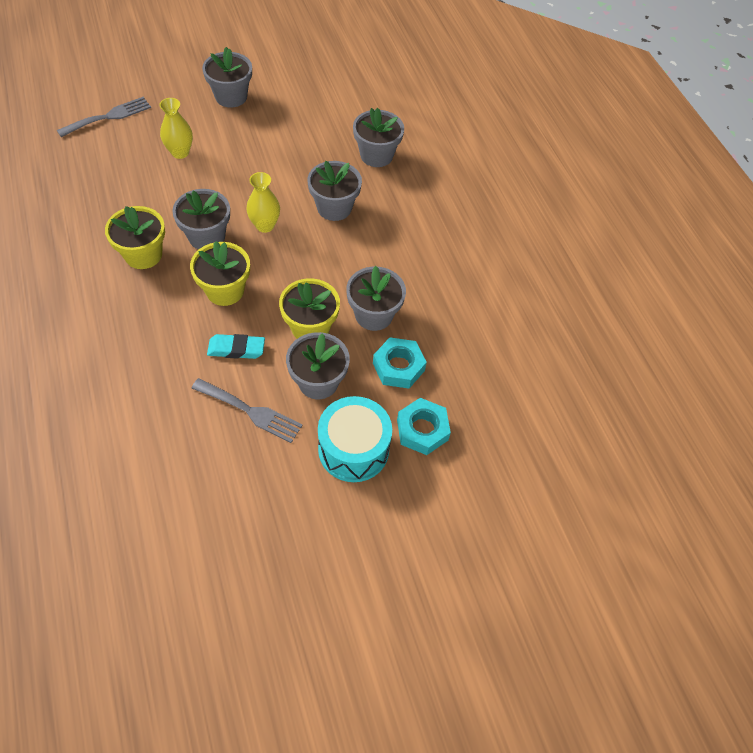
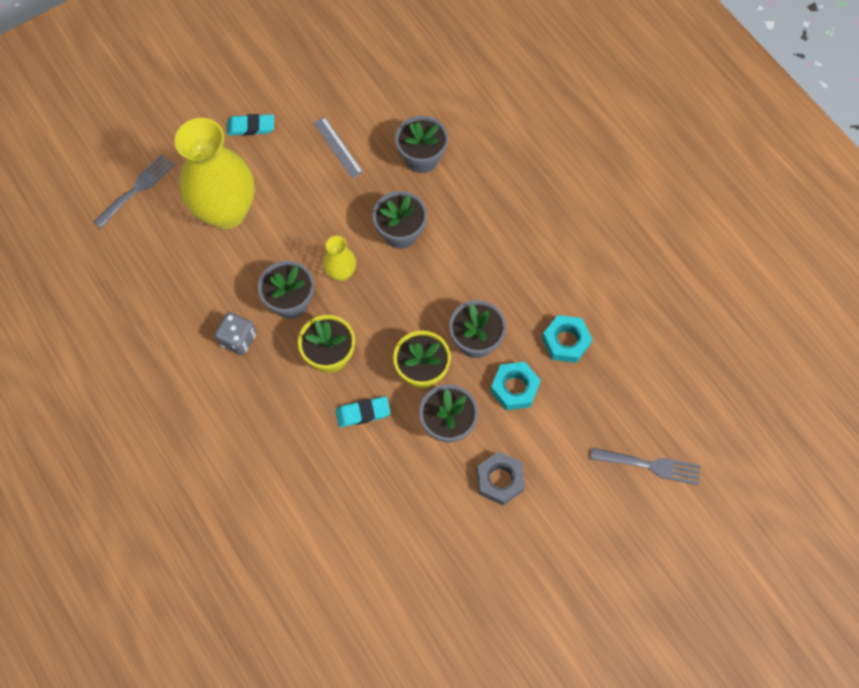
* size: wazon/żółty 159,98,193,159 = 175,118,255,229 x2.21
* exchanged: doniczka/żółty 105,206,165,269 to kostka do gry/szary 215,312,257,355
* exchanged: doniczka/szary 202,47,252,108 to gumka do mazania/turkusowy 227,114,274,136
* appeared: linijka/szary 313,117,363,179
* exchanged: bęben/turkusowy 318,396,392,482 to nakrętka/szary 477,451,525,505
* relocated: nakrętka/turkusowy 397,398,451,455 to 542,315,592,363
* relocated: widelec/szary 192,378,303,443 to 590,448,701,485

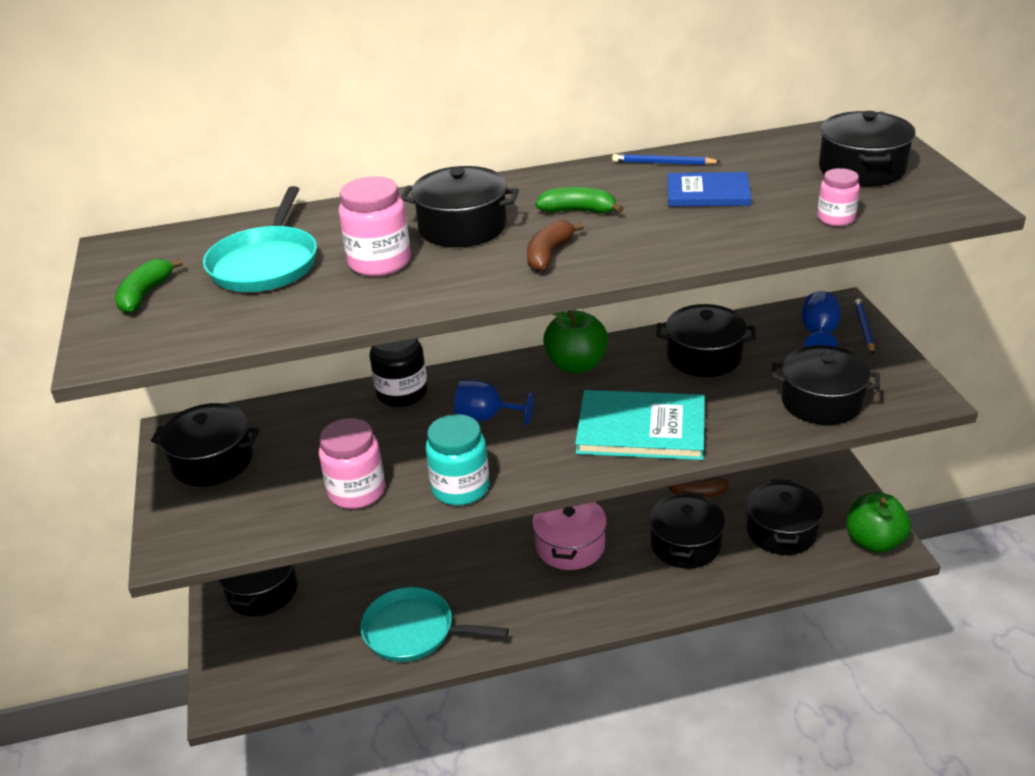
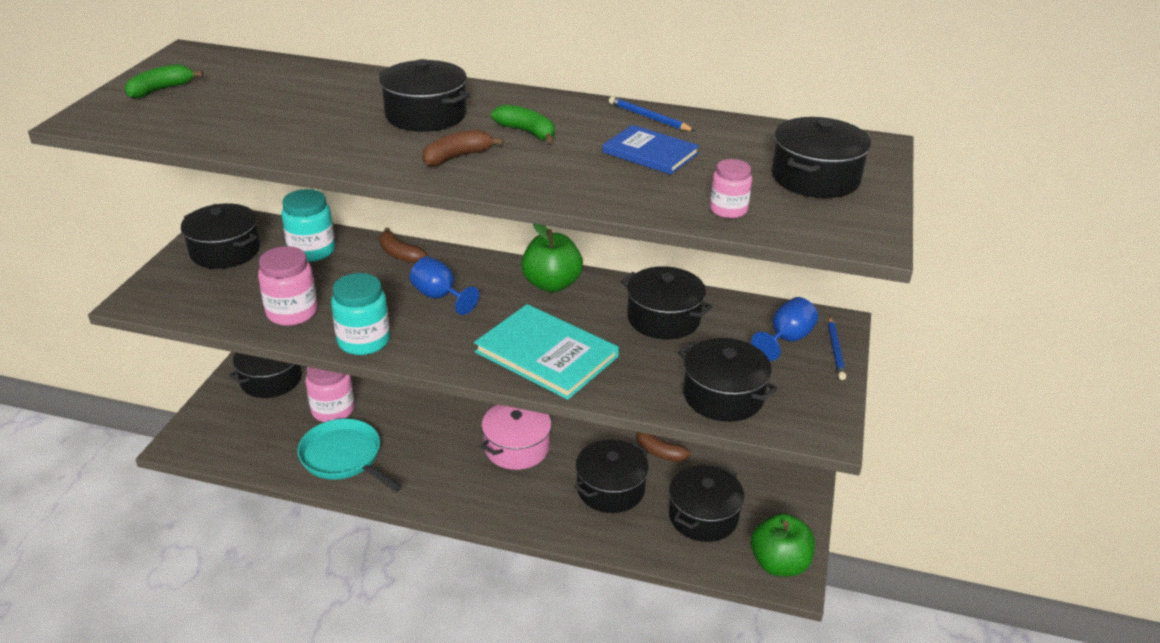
* appeared: słoik/turkusowy 281,189,335,262
* relocated: słoik/różowy 339,176,411,276 to 305,367,354,422
* exchanged: słoik/czarny 370,338,428,407 to banan/brązowy 379,228,427,263
* spun: ołówek/niebieski 855,299,874,354 = 828,316,846,380 150 degrees clockwise
* missing: patelnia/turkusowy 203,186,317,292

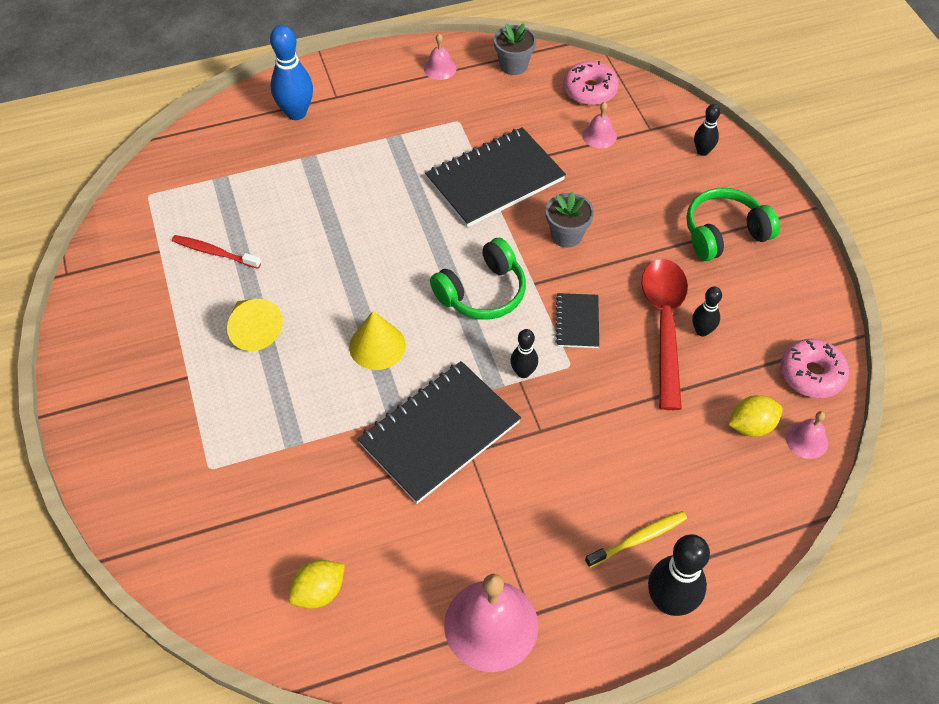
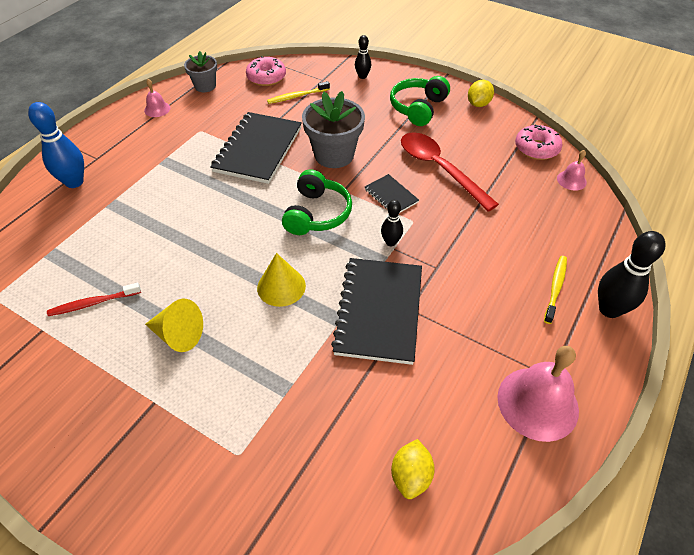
* exchanged: dzwonek/różowy 582,102,617,149 to szczoteczka do zębów/żółty 267,81,330,104
* size: doniczka/szary 546,191,594,248 = 302,91,365,168 x1.67
* relocated: cytryna/żółty 728,395,783,437 to 468,80,494,107
* missing: kręgiel/czarny 692,287,722,336

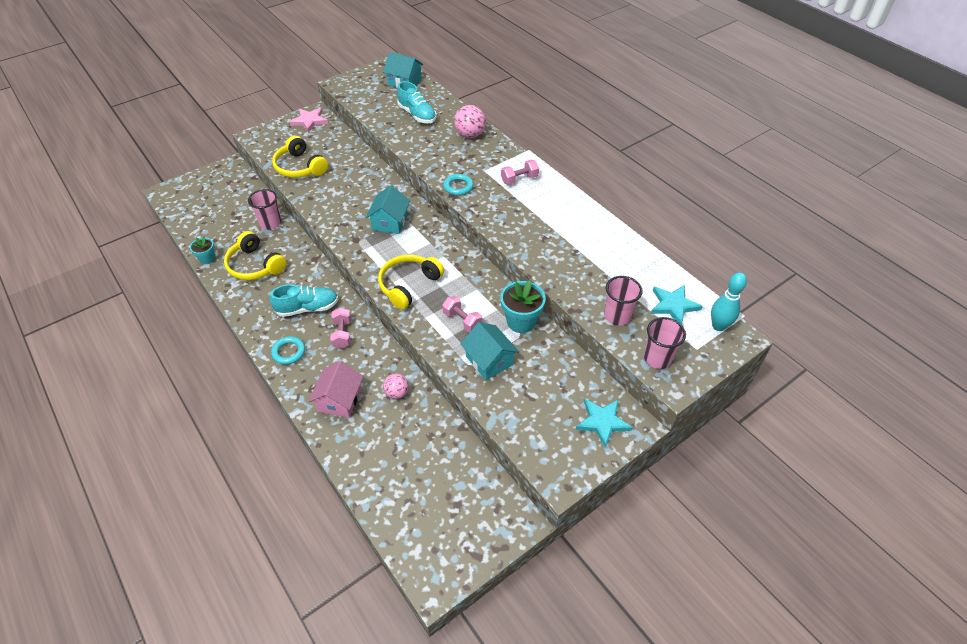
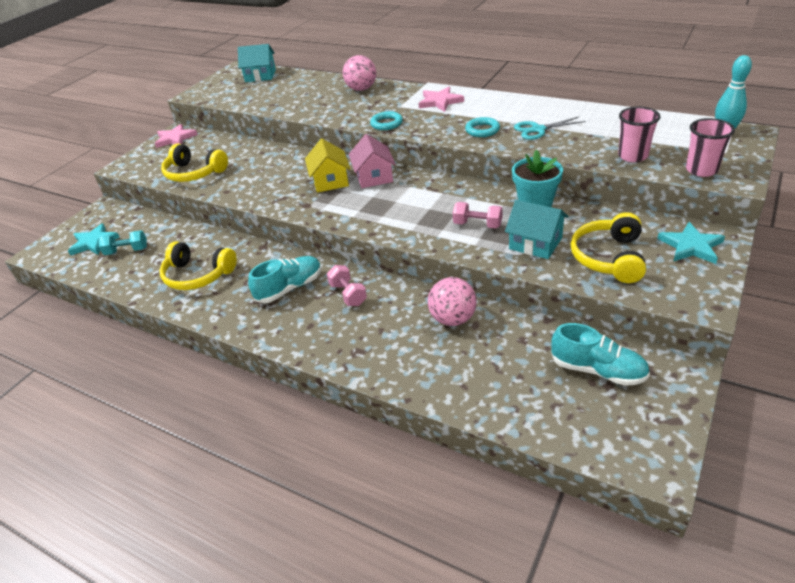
* relocated: gwiazda/turkusowy 651,284,703,324 to 68,223,120,255
* appeared: hantel/turkusowy 99,230,147,255
* colour: domek/turkusowy 366,185,410,234 to domek/żółty 305,139,350,193
* relocated: domek/różowy 309,361,363,418 to 349,134,396,188
* exchanged: hantel/różowy 501,160,539,185 to gwiazda/różowy 419,87,464,112
* size: piłka/różowy 383,373,409,399 = 428,277,477,326 x1.57
* relocated: pierścień/turkusowy 271,336,305,365 to 465,117,500,137
* appeared: nożyczki/turkusowy 514,117,586,140
* relocated: but/turkusowy 397,81,436,123 to 551,323,650,386
* relocated: słuchawki/żółty 378,255,444,310 to 571,212,646,283
* missing: doniczka/turkusowy 190,237,215,264
* missing: szklanka/różowy 248,189,281,230

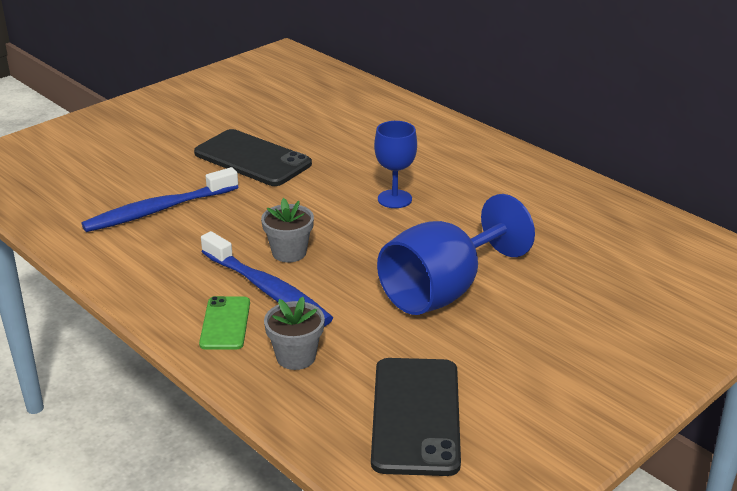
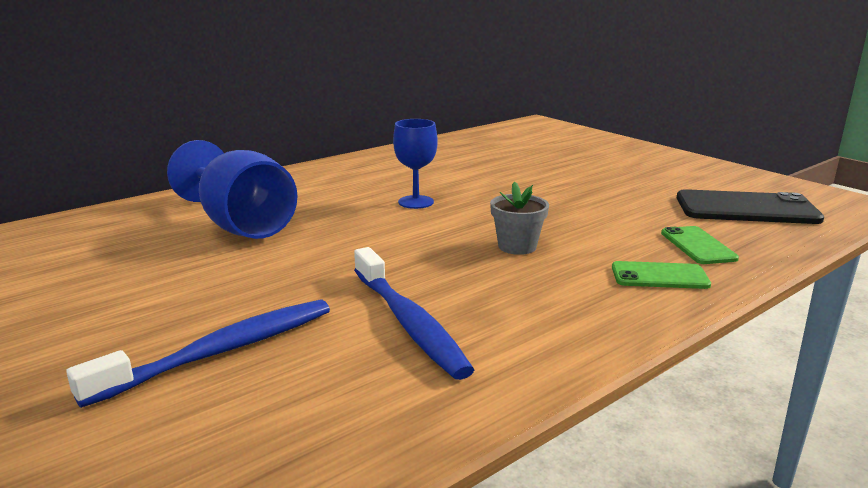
* relocated: szczoteczka do zębów/niebieski 201,231,333,326 to 66,300,330,408
* relocated: kielich/niebieski 377,194,535,315 to 167,140,298,239
* exchanged: doniczka/szary 264,297,325,370 to telefon/zielony 661,226,739,264
* missing: telefon/czarny 194,129,312,186

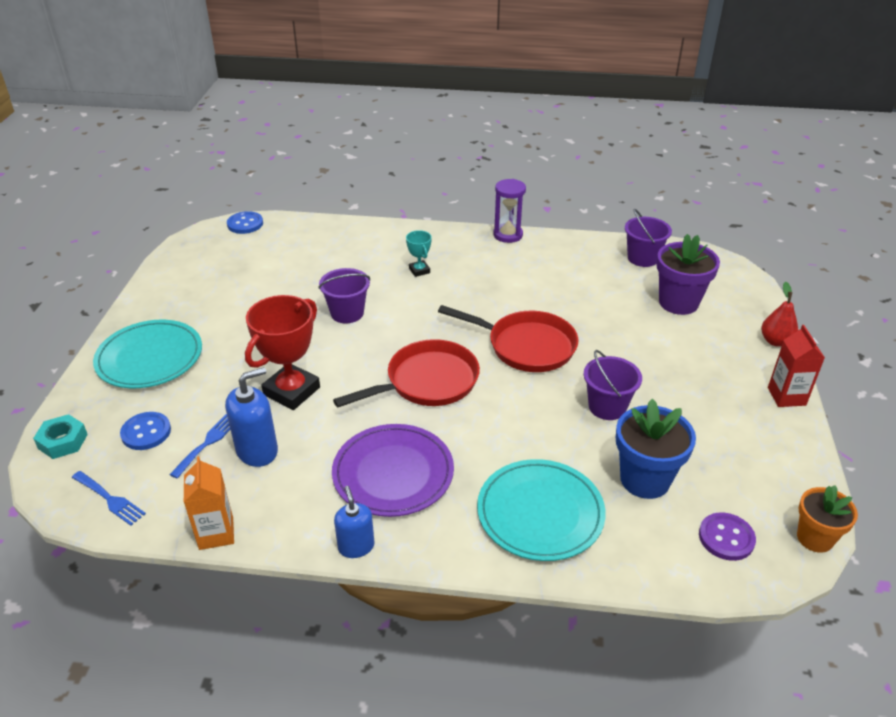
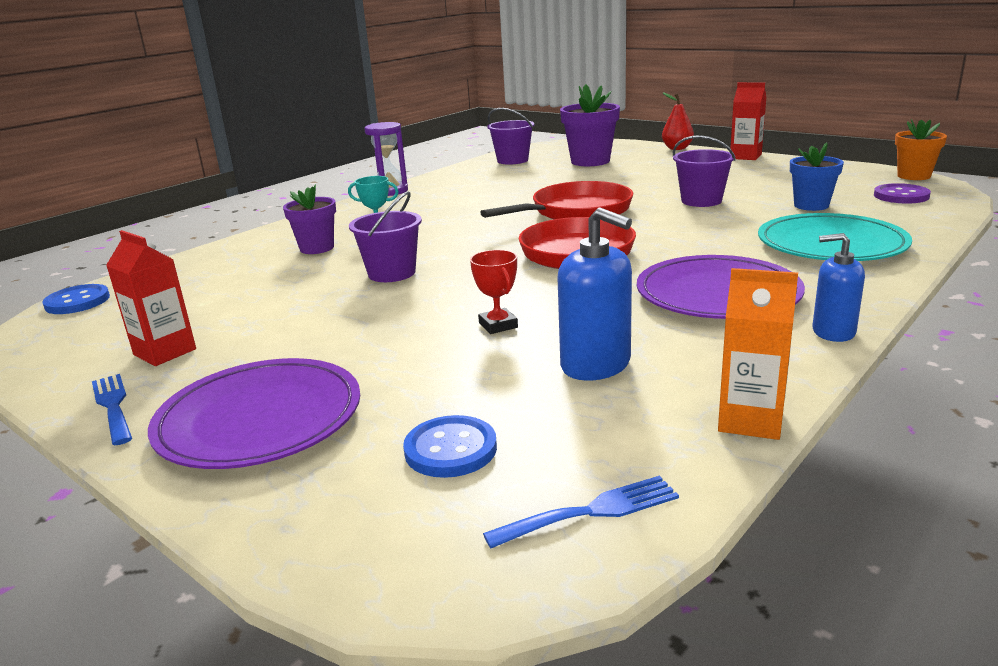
* relocated: widelec/niebieski 169,414,230,479 to 92,374,132,445
* appeared: karton mleka/czerwony 106,230,196,366
* colour: talerz/turkusowy 93,320,202,388 to talerz/fioletowy 148,358,360,469
* appeared: doniczka/fioletowy 283,184,336,254
* size: puchar/czerwony 245,295,320,410 = 470,250,518,334 x0.49
* spun: dozownik mydła/niebieski 225,367,278,467 = 558,207,632,381 135 degrees clockwise
* size: doniczka/niebieski 616,399,696,499 = 790,142,844,211 x0.66
* missing: nakrętka/turkusowy 33,414,88,459

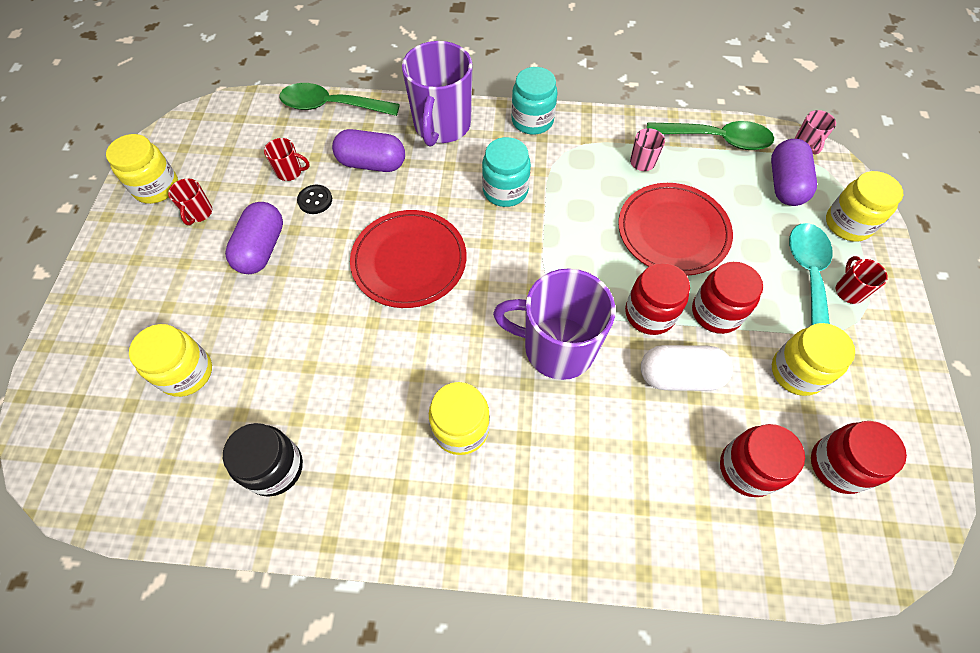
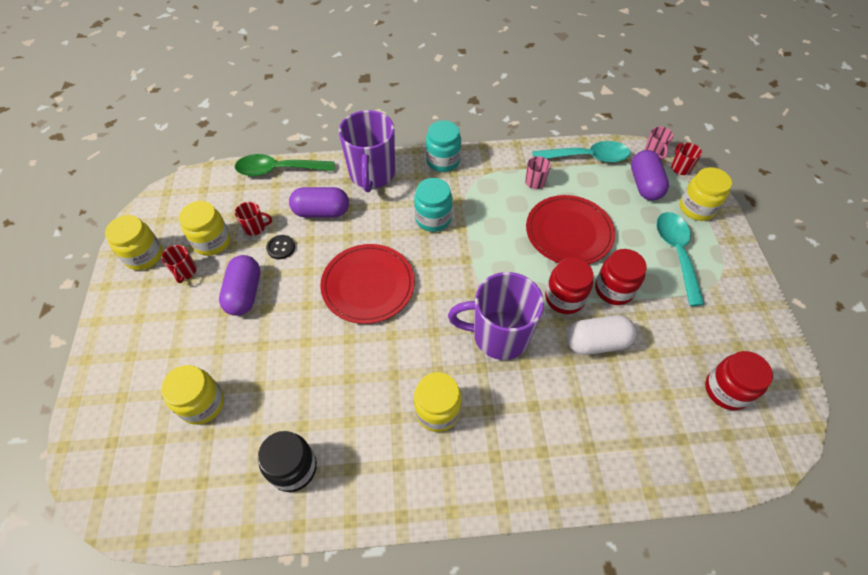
* relocated: słoik/żółty 772,323,855,396 to 179,201,231,256
* colour: łyżka/zielony 647,121,774,150 to łyżka/turkusowy 532,141,630,163
* relocated: kubek/czerwony 836,256,888,304 to 671,143,702,175
* missing: słoik/czerwony 720,424,805,497

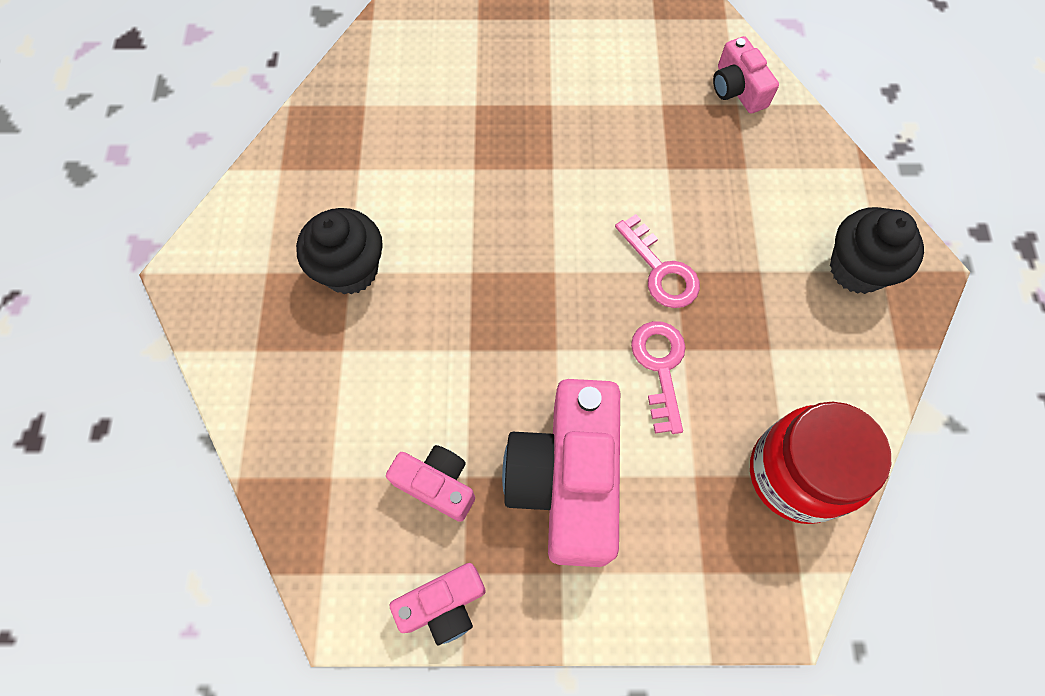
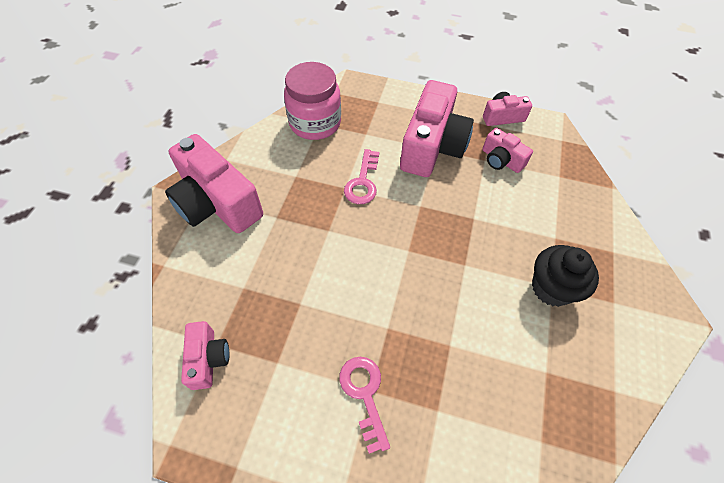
* exchanged: muffinka/czarny 830,207,924,294 to aparat fotograficzny/różowy 165,134,263,233
* colour: słoik/czerwony 750,402,891,524 to słoik/różowy 284,62,341,140
* relocated: klucz/różowy 615,214,700,308 to 339,357,390,454

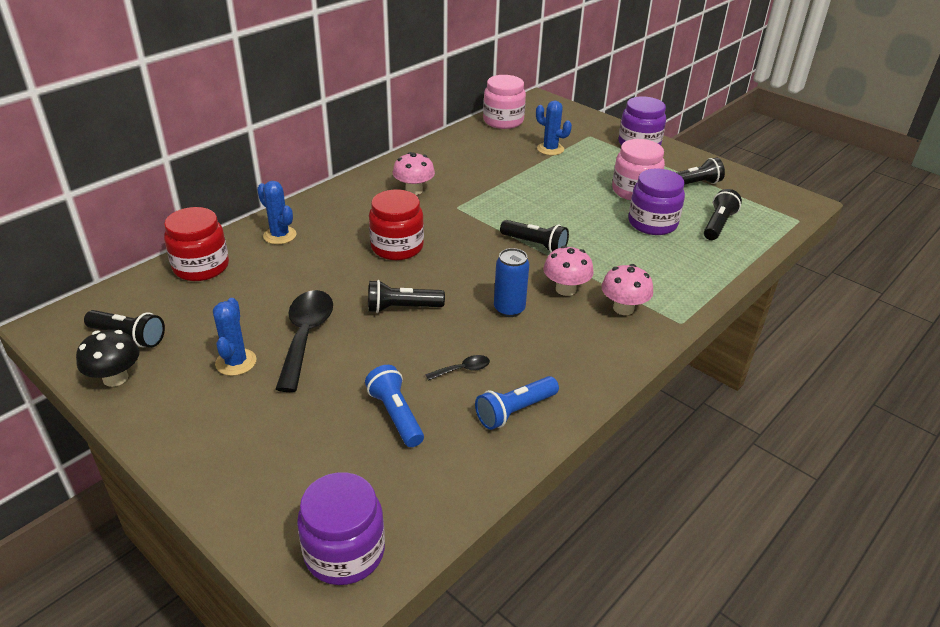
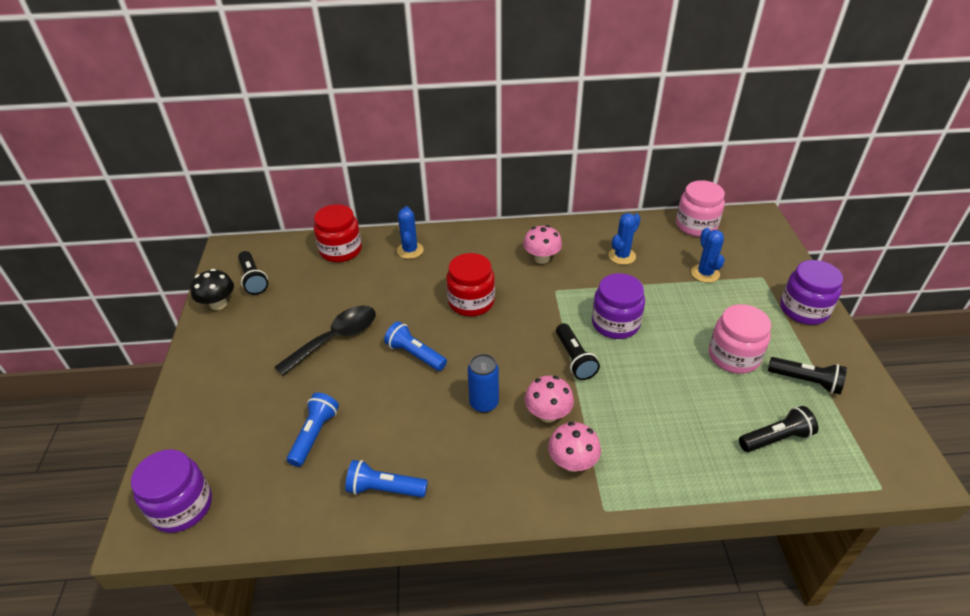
* colour: latarka/czarny 368,280,445,313 to latarka/niebieski 384,321,447,371
* relocated: słoik/fioletowy 628,168,685,235 to 592,273,645,339
* relocated: kaktus/niebieski 213,298,256,376 to 608,213,641,265
* missing: łyżka/czarny 425,355,490,381

